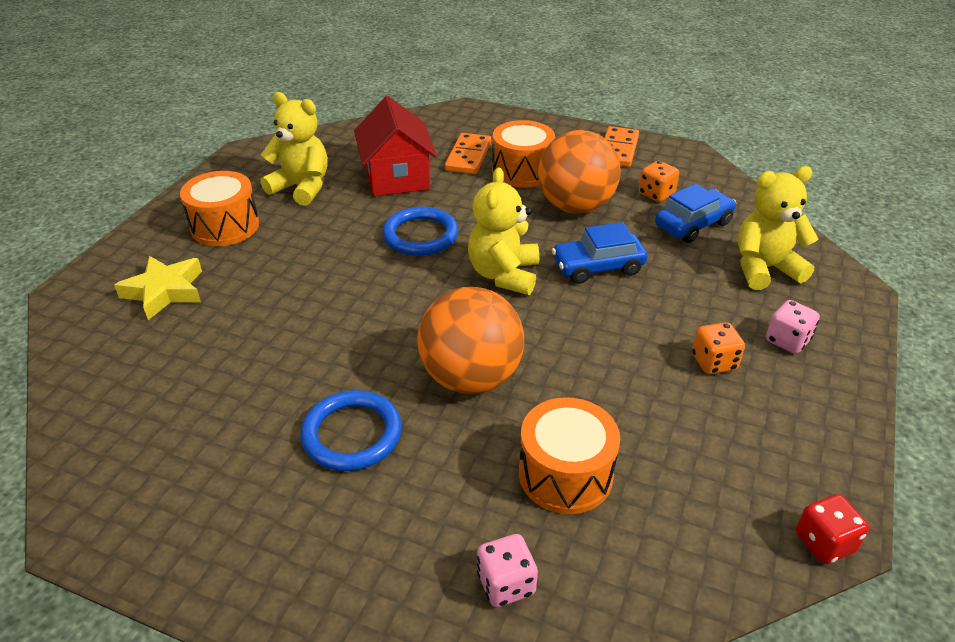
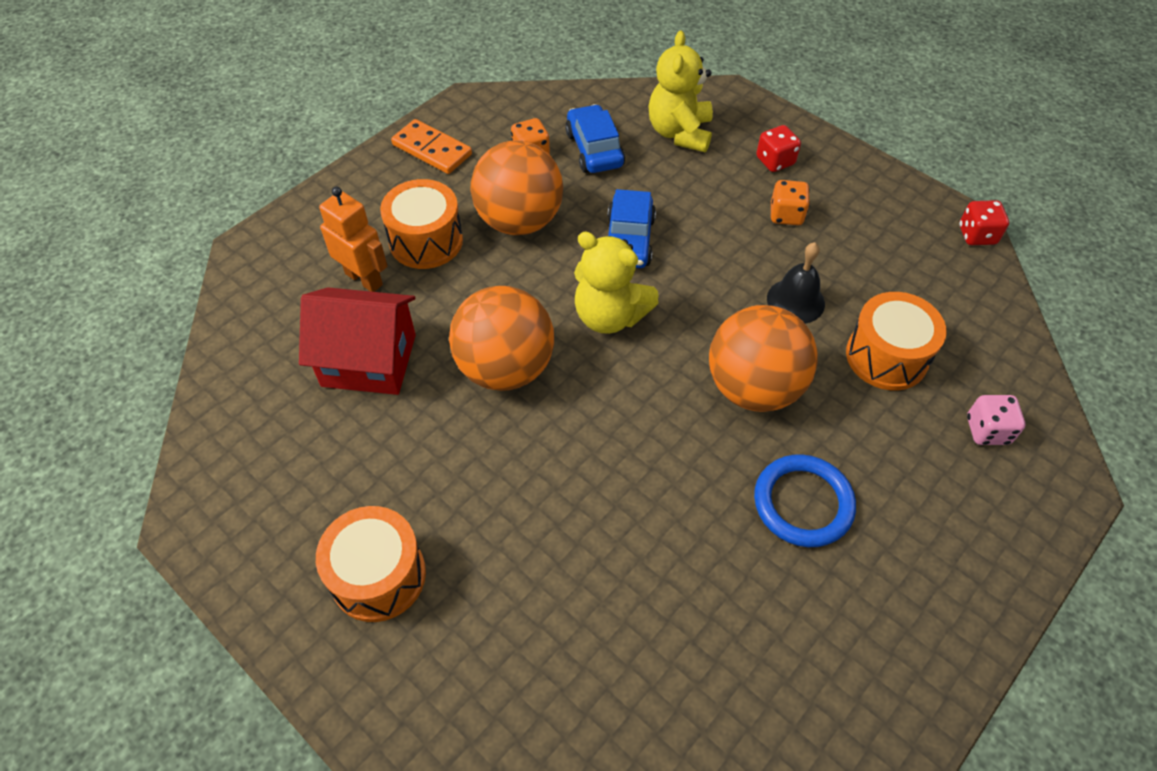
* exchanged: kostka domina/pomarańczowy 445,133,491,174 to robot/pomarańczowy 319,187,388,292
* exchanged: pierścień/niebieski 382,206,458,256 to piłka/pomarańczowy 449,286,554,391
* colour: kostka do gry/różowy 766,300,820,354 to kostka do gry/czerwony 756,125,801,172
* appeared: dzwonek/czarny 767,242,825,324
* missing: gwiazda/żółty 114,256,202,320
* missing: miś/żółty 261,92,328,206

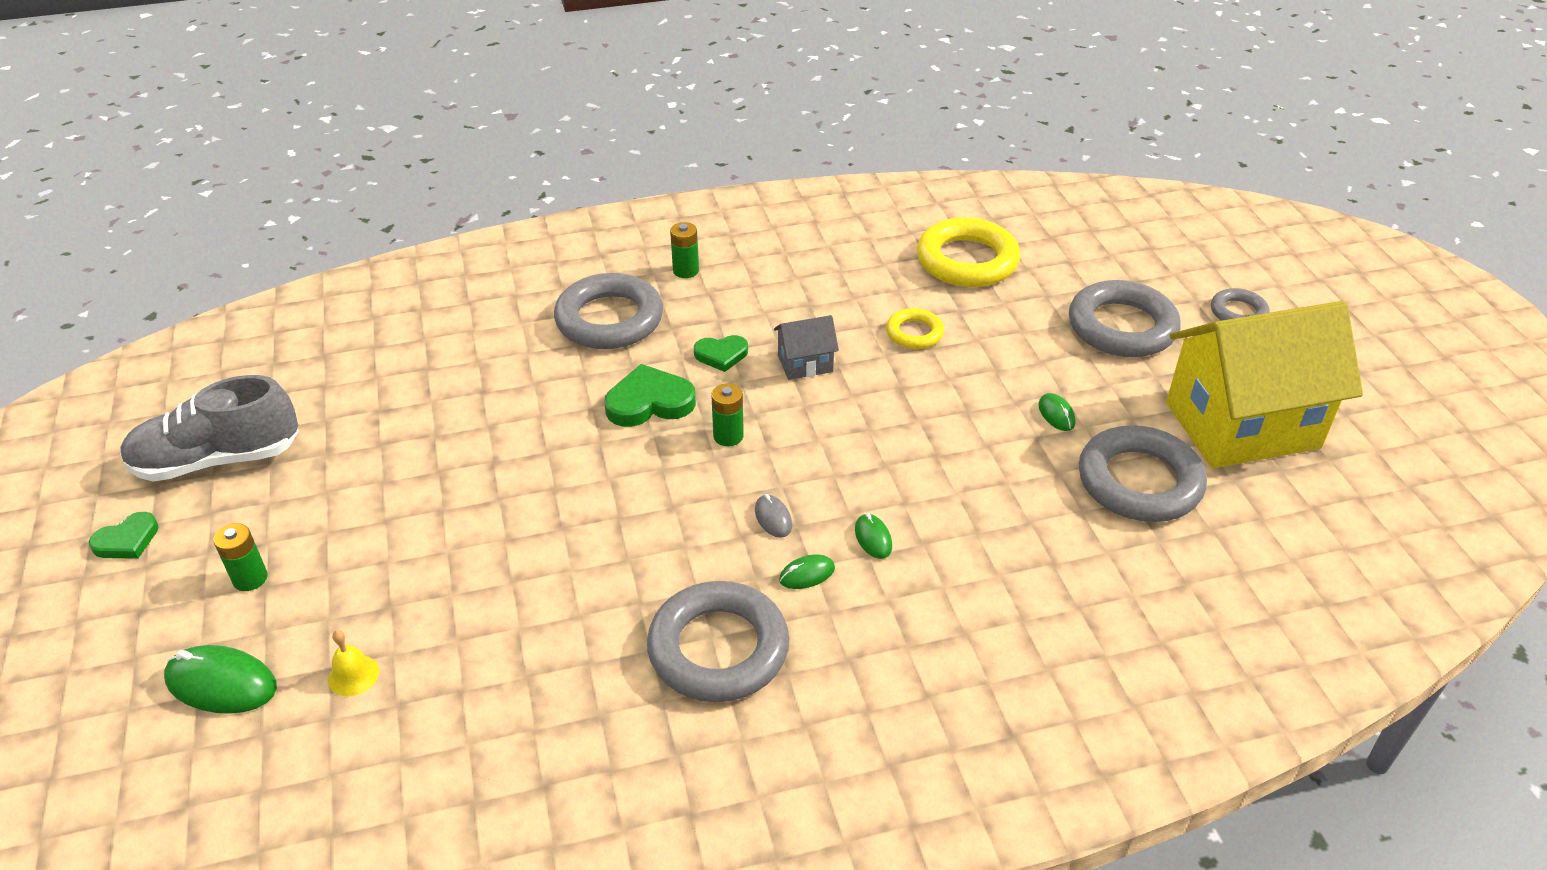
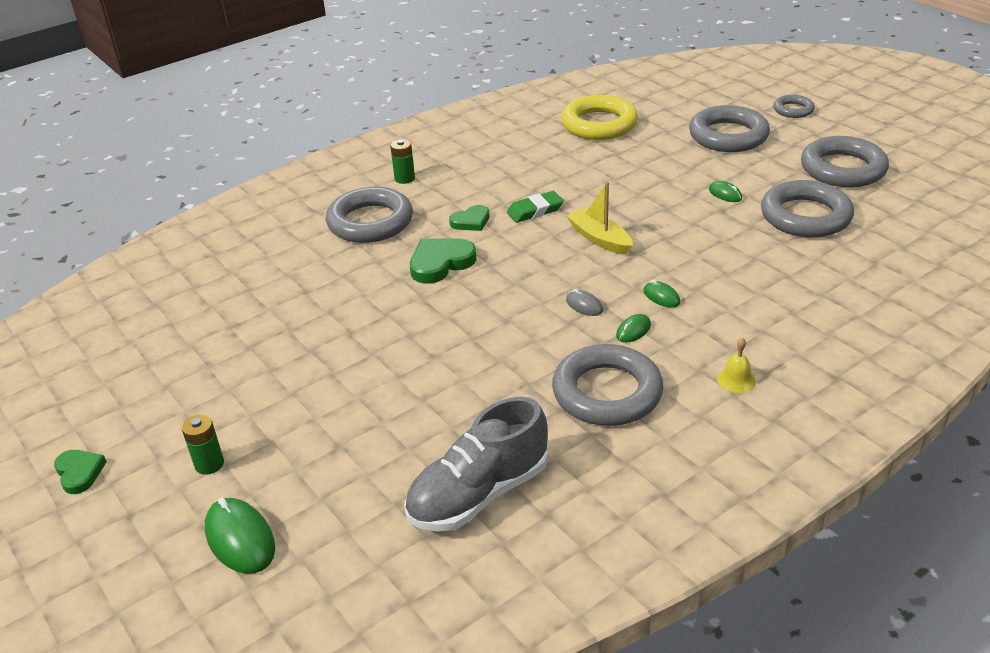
* spun: serce/zielony 89,512,159,559 = 54,450,107,494 60 degrees counterclockwise
* spun: myszka/zielony 164,645,277,714 = 205,498,275,574 60 degrees clockwise
* relocated: but/szary 120,375,299,482 to 404,397,548,531
* exchanged: domek/szary 774,315,839,380 to gumka do mazania/zielony 507,191,564,223
* appeared: łódka/żółty 567,182,633,255
* relocated: dzwonek/żółty 328,630,379,696 to 717,337,756,393
* exchanged: domek/żółty 1166,301,1363,468 to pierścień/szary 801,136,889,187
* missing: bateria/zielony 711,384,744,446
* missing: pierścień/żółty 886,308,944,349

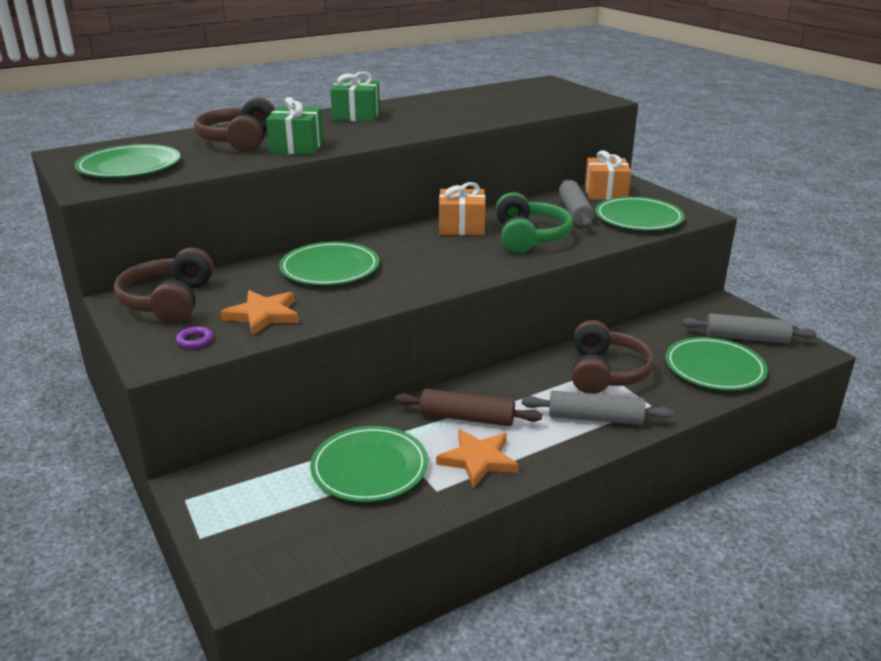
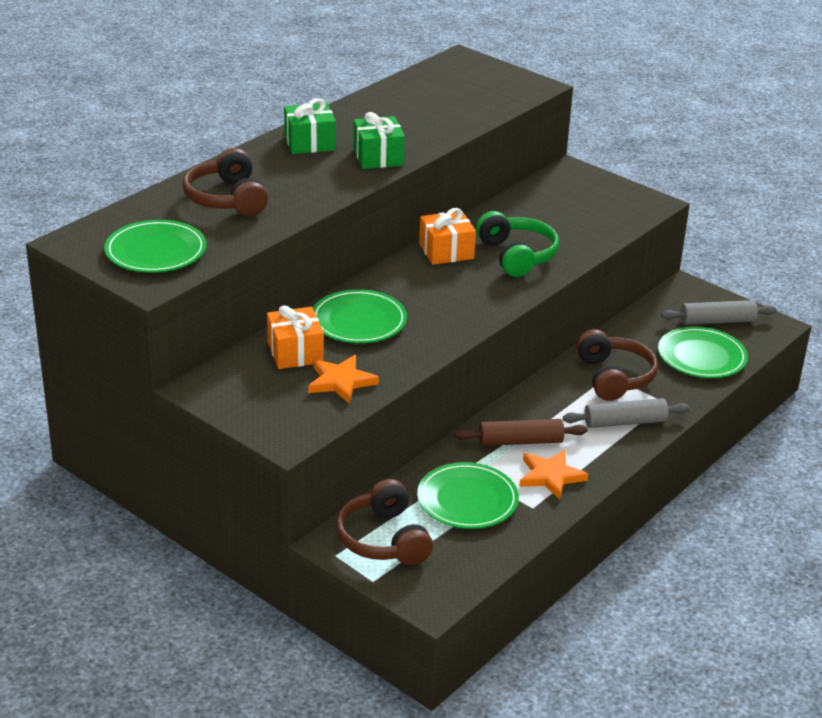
* relocated: prezent/pomarańczowy 585,150,631,200 to 267,305,324,369
* relocated: słuchawki/brązowy 114,247,214,323 to 336,479,433,565
* relocated: prezent/zielony 266,97,324,155 to 353,112,405,169
* missing: pierścień/fioletowy 176,326,213,348
* missing: wałek do ciasta/szary 559,180,594,228
* missing: talerz/zielony 595,197,685,230

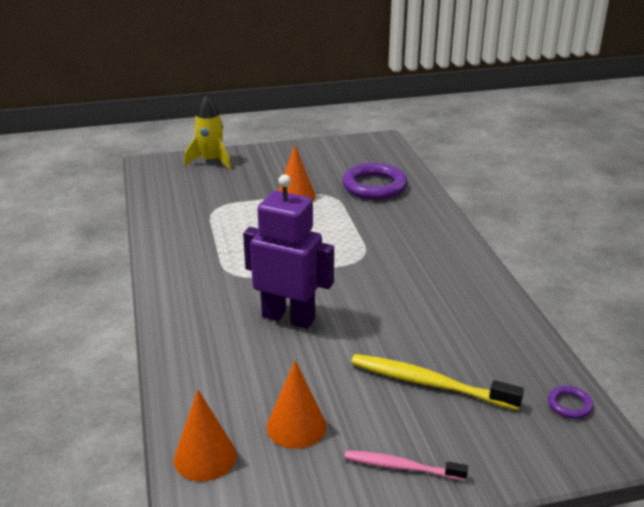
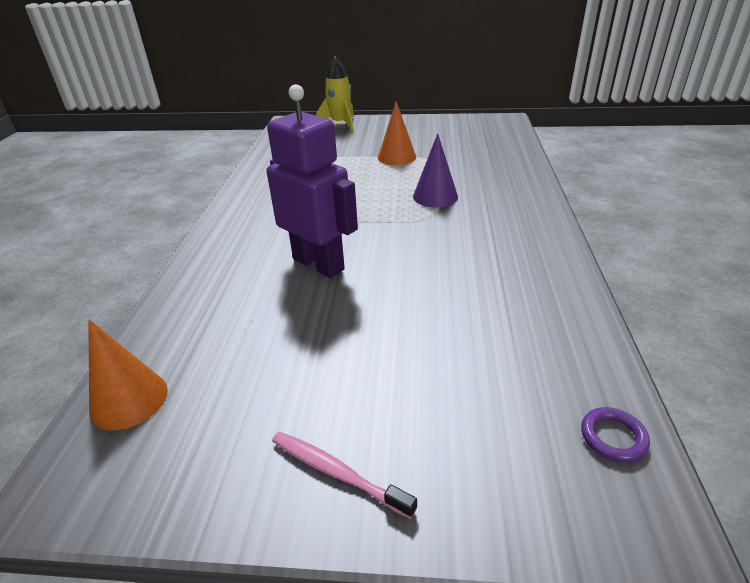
* appeared: stożek/fioletowy 413,133,458,207
* missing: stożek/pomarańczowy 267,360,327,449
* missing: pierścień/fioletowy 342,163,408,200
* missing: szczoteczka do zębów/żółty 351,354,524,410

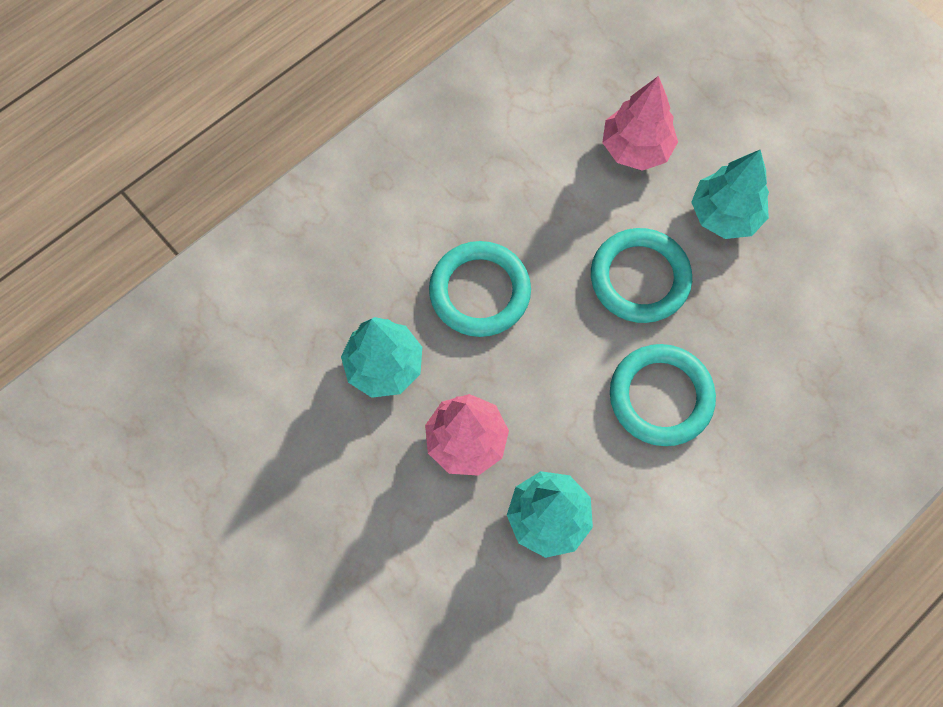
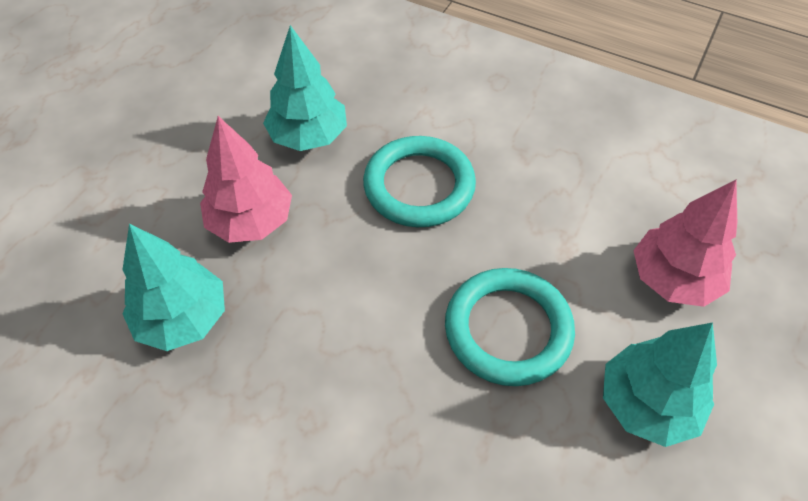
* missing: pierścień/turkusowy 610,344,716,446

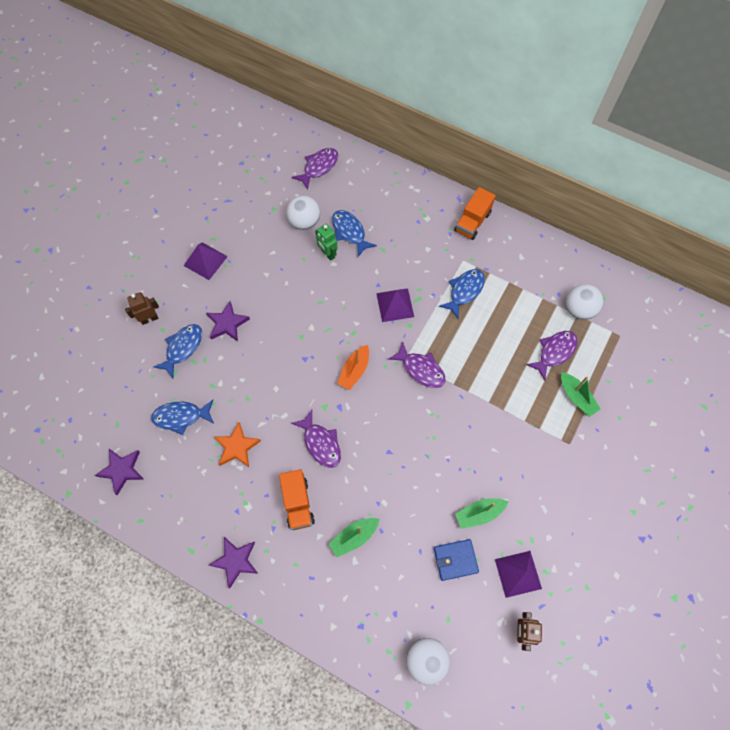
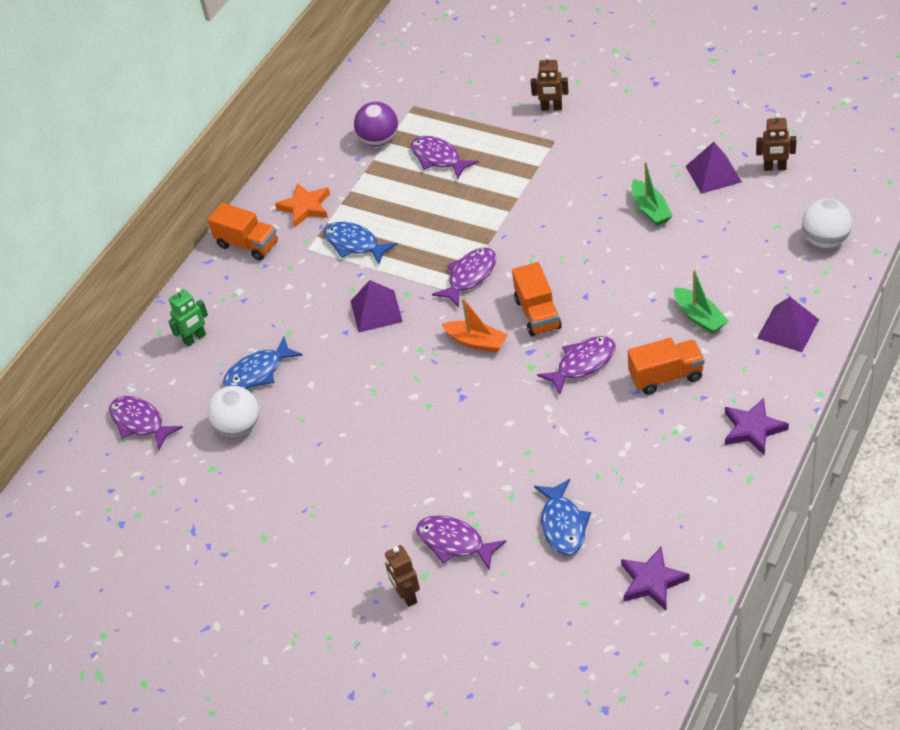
* relocated: robot/zielony 315,224,338,261 to 168,288,208,347
* relocated: gwiazda/pomarańczowy 214,422,261,467 to 275,183,330,228
* colour: piłka/biały 566,284,603,320 to piłka/fioletowy 354,102,398,146
* colour: ryba/niebieski 153,324,202,378 to ryba/fioletowy 416,515,507,570
* appeared: ciężarówka/pomarańczowy 512,262,562,337
* appeared: robot/brązowy 531,55,569,111
* relocated: piramida/fioletowy 184,242,228,280 to 757,297,819,352
* missing: gwiazda/fioletowy 206,301,250,342
* missing: portfel/niebieski 434,539,479,581
* missing: łódka/zielony 561,372,600,417

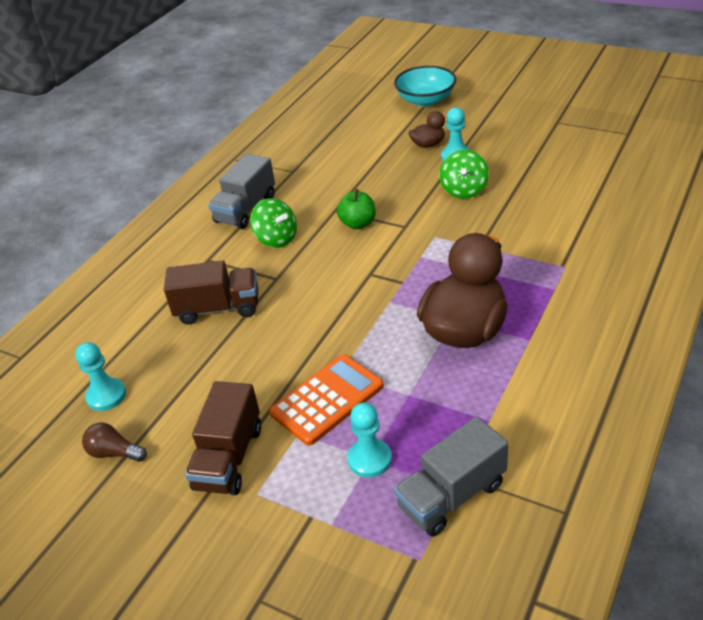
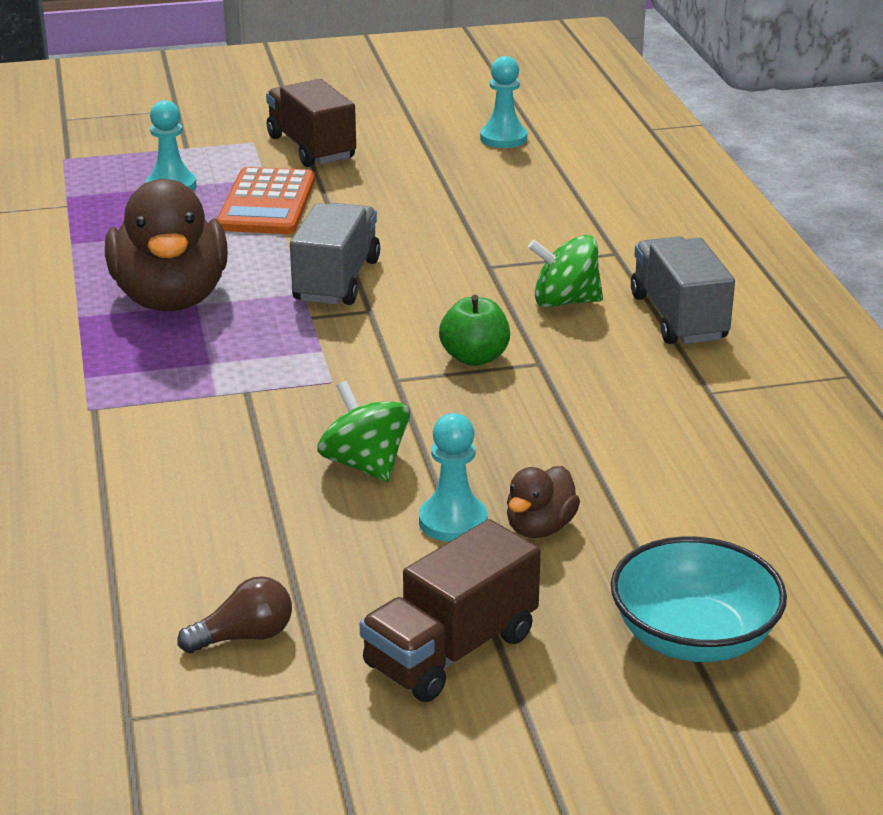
* relocated: żarówka/brązowy 82,423,147,462 to 177,576,292,653
* relocated: ciężarówka/szary 394,417,508,537 to 290,203,380,305
* relocated: ciężarówka/brązowy 164,261,258,325 to 360,519,541,702

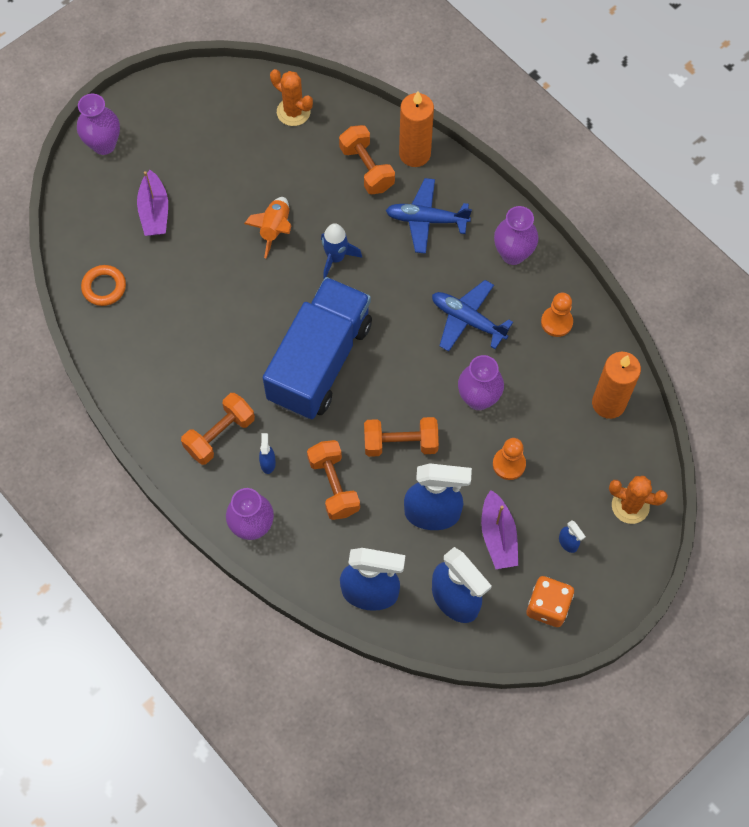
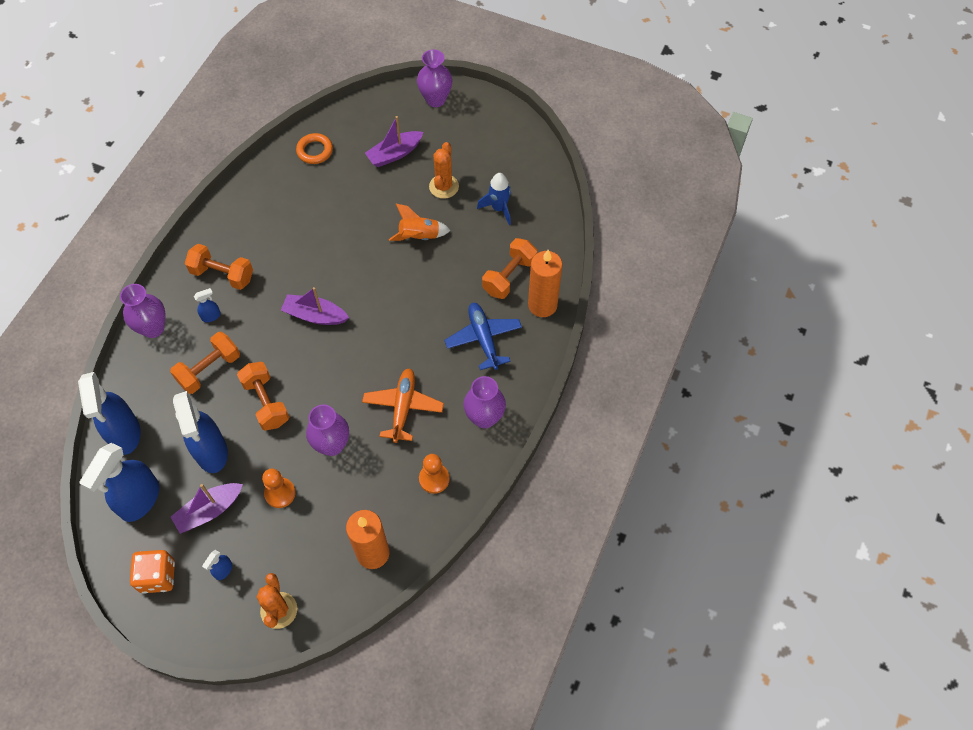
* exchanged: ciężarówka/niebieski 263,277,372,419 to łódka/fioletowy 281,287,349,325
* colour: samolot/niebieski 432,280,513,352 to samolot/pomarańczowy 362,368,444,443
* relocated: kaktus/pomarańczowy 270,69,313,126 to 429,142,459,199
* relocated: rakieta/niebieski 321,223,362,279 to 477,173,511,225

